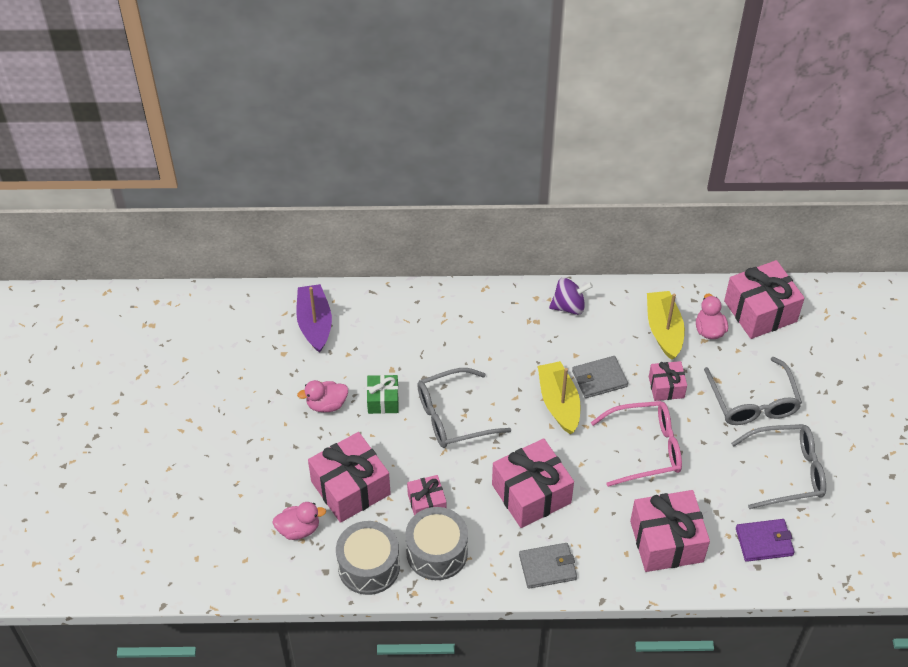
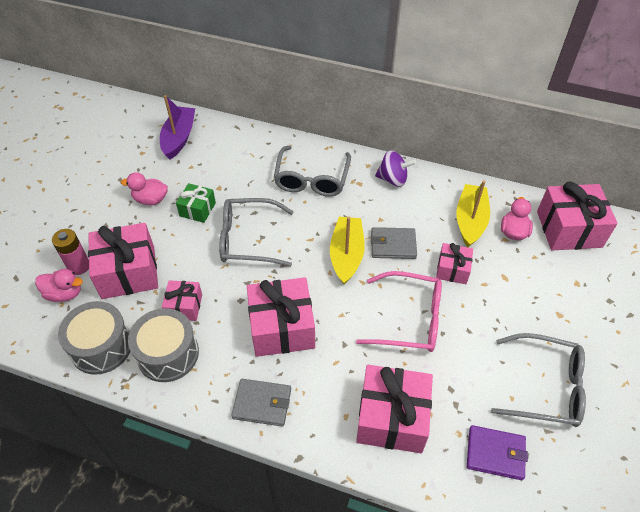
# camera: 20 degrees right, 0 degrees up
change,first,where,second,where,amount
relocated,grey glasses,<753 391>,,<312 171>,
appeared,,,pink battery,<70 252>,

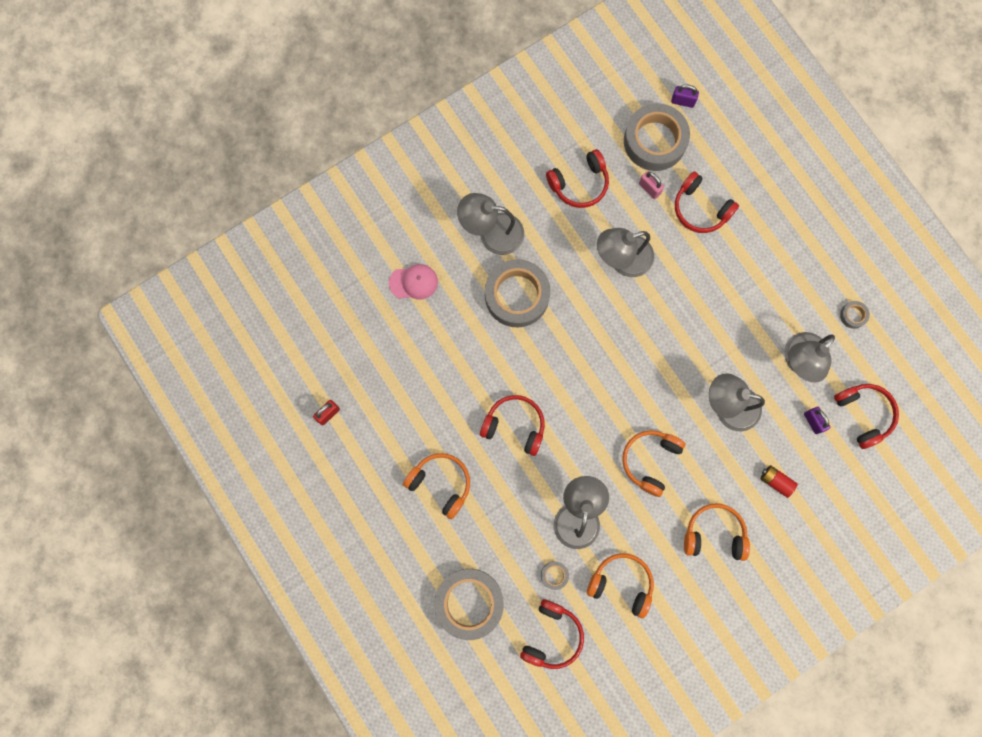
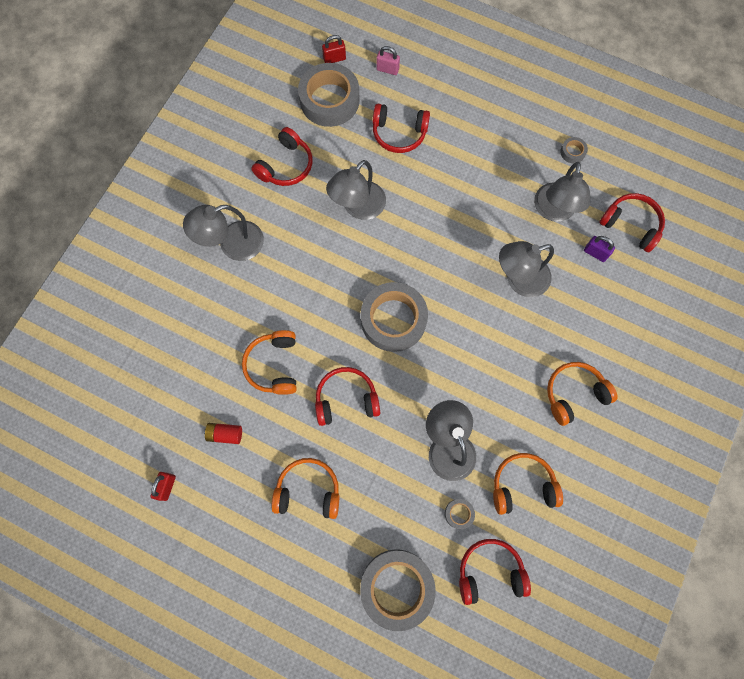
# camera: 30 degrees left, 5 degrees down
change,first,where,second,where,amount
missing,pink cap,<413 282>,,,
relocated,grey tape,<518 293>,,<394 317>,
spun,red headphones,<552 634>,,<495 572>,90 degrees counterclockwise
relocated,orange headphones,<654 463>,,<269 362>,
relocated,pink padlock,<651 185>,,<388 60>,
colour,purple padlock,<685 96>,red padlock,<334 49>,
relocated,red battery,<779 481>,,<223 433>,

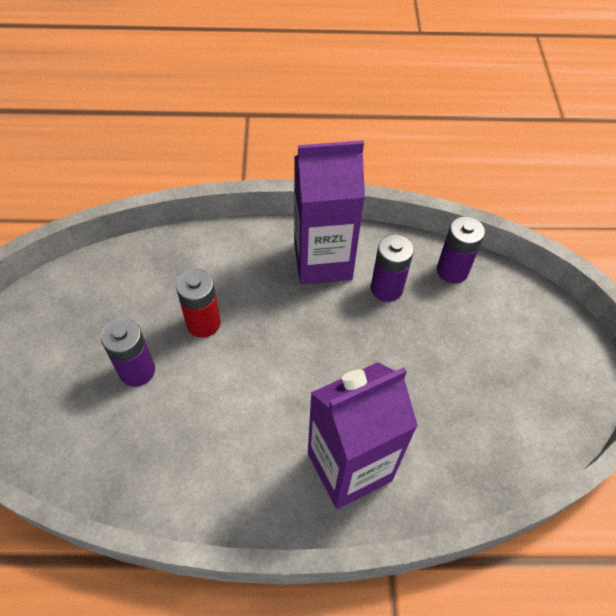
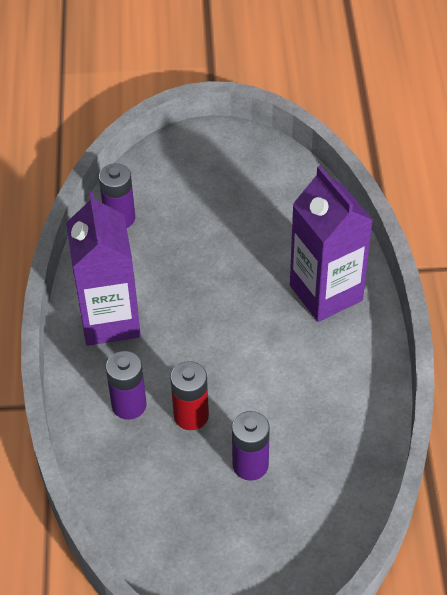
# camera: 90 degrees left, 5 degrees down
change,first,where,second,where,amount
relocated,purple battery,<392 268>,,<126 385>,

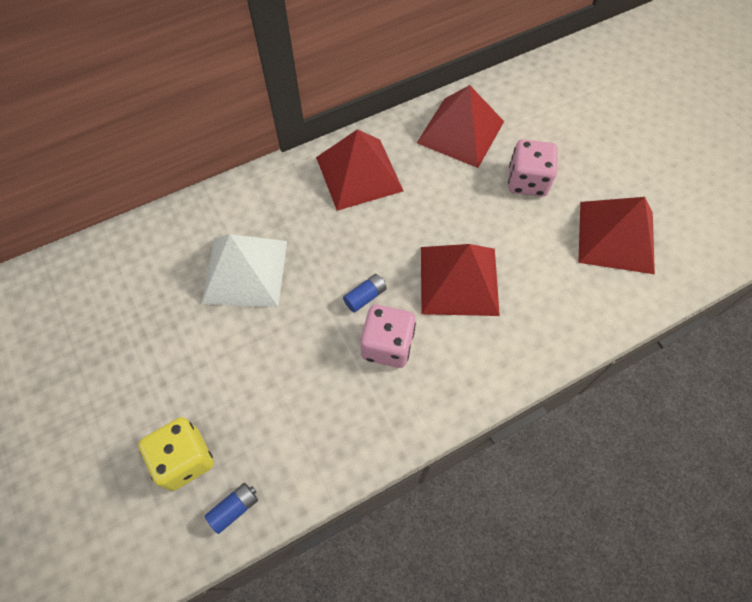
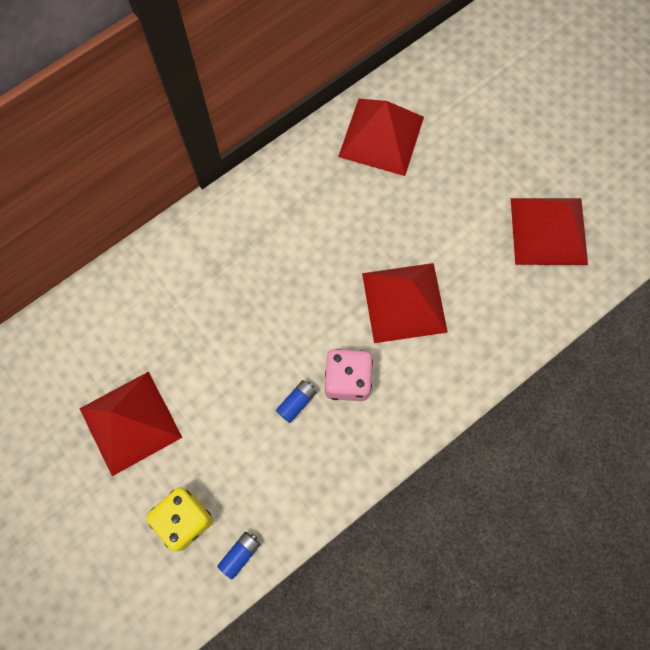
# camera: 10 degrees left, 10 degrees up
change,first,where,second,where,amount
missing,white pyramid,<244 270>,,,
relocated,red pyramid,<359 170>,,<130 423>,
relocated,blue battery,<365 293>,,<296 401>,
missing,pink dice,<533 168>,,,

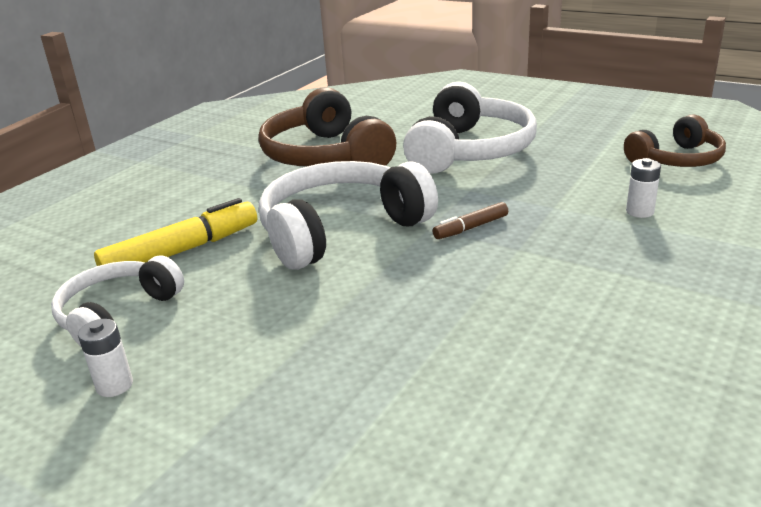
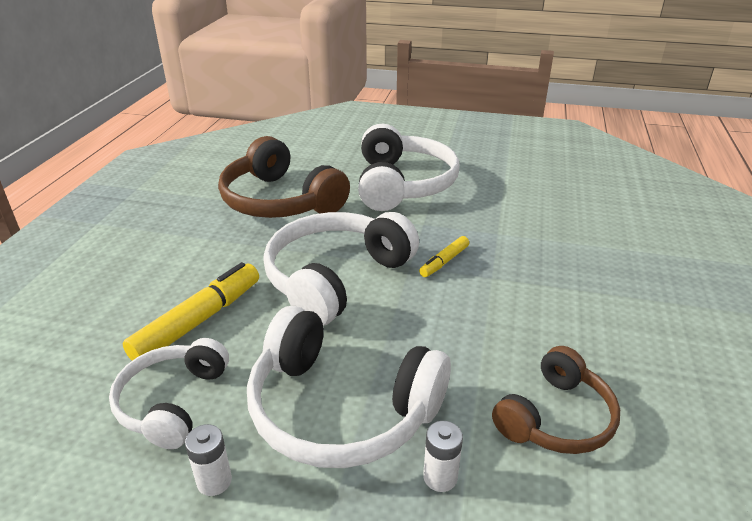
# camera: 20 degrees left, 5 degrees up
change,first,where,second,where,amount
colour,brown marker,<470 220>,yellow marker,<444 256>,
relocated,brown headphones,<675 140>,,<556 400>,
relocated,white battery,<643 188>,,<443 456>,
appeared,,,white headphones,<349 387>,

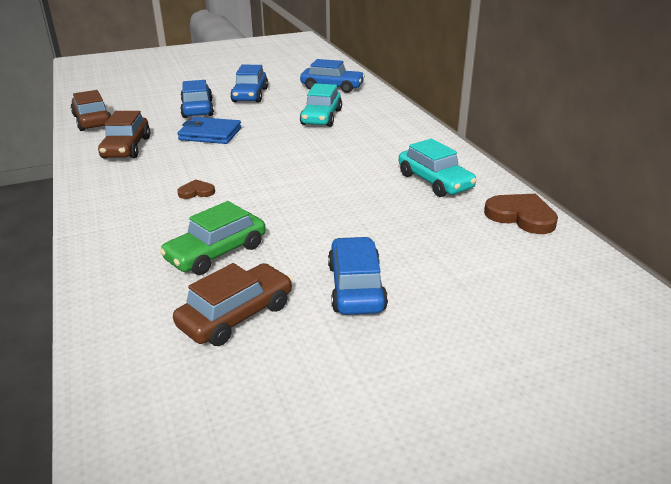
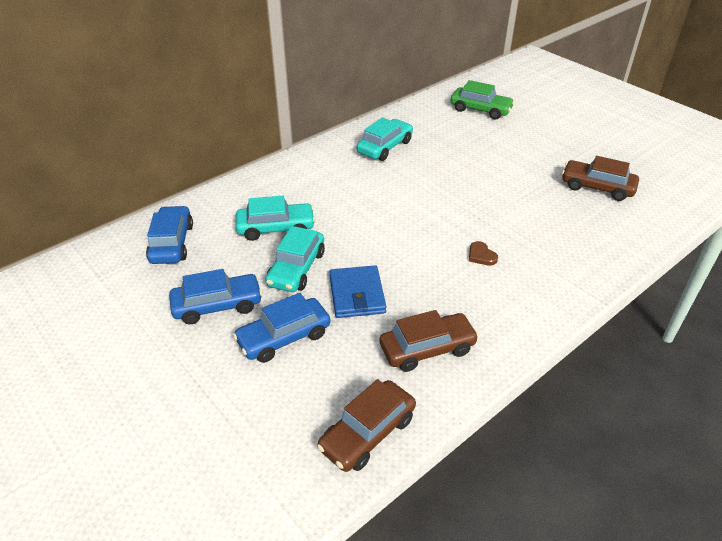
# camera: 110 degrees left, 10 degrees up
change,first,where,second,where,amount
relocated,green car,<213 238>,,<482 99>,
missing,blue car,<358 276>,,,
missing,brown heart,<521 214>,,,
appeared,,,turquoise car,<295 259>,

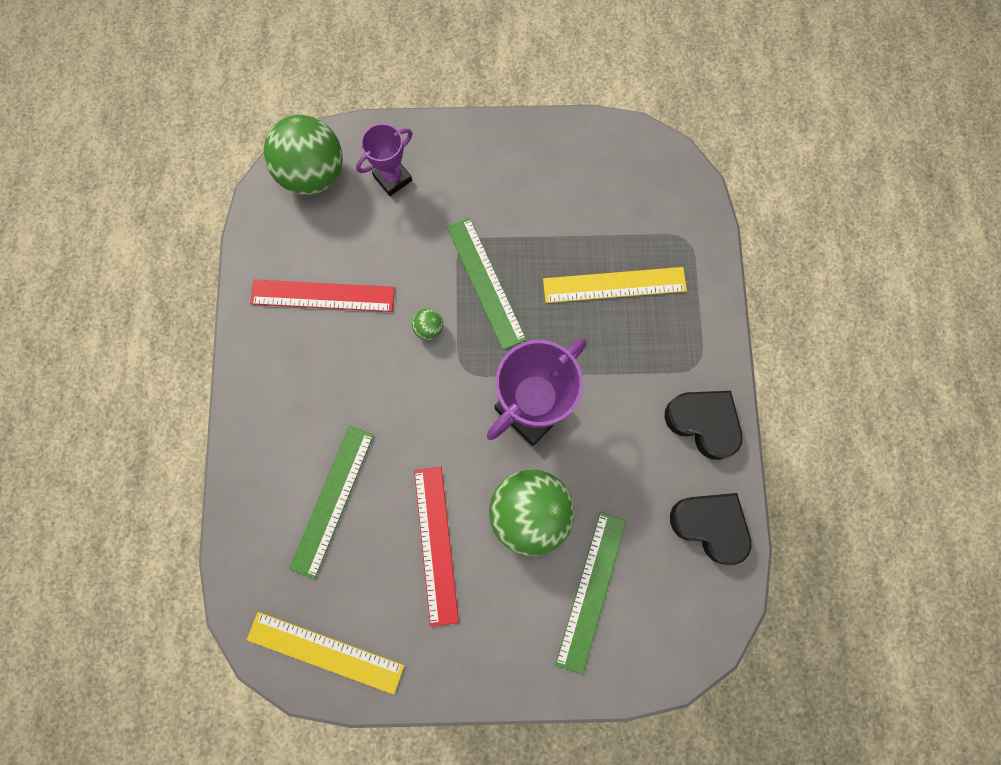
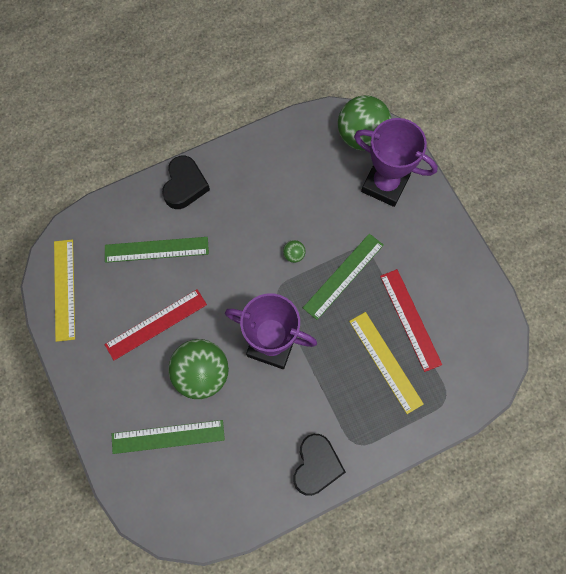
# camera: 65 degrees right, 5 degrees down
change,first,where,second,where,amount
relocated,red ruler,<322 296>,,<411 320>,
size,purple trophy,<384 159>,,<396 162>,x1.77
relocated,black heart,<710 529>,,<186 182>,

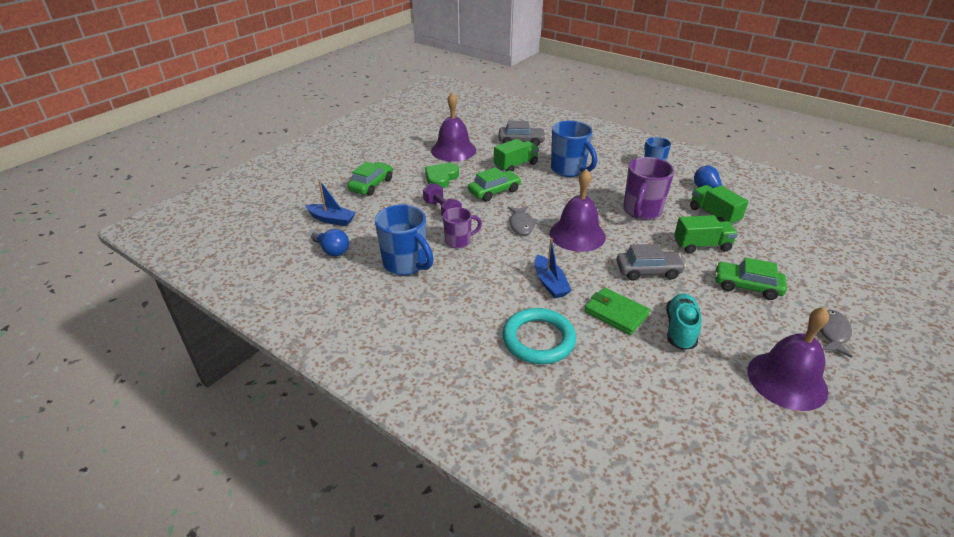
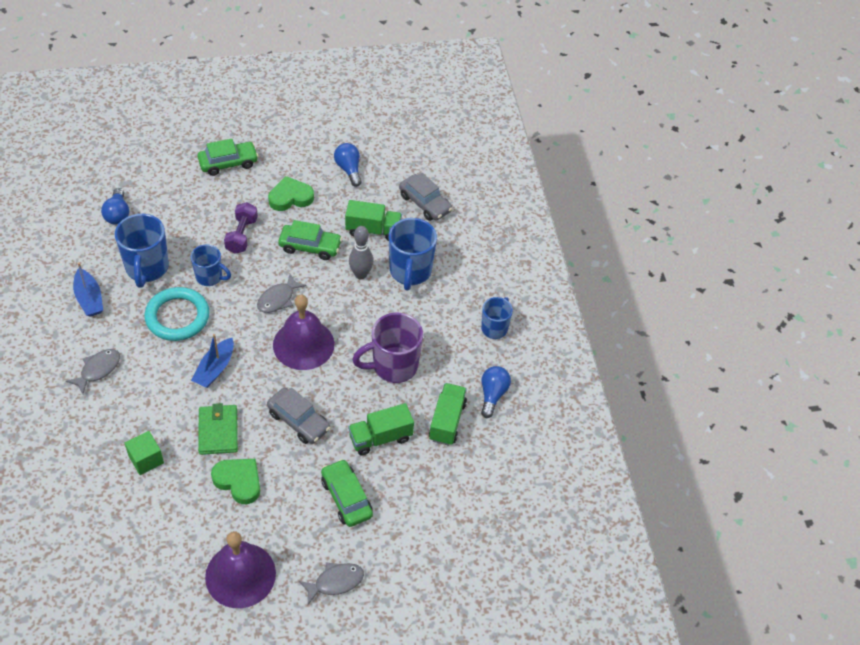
# camera: 40 degrees right, 15 degrees up
change,first,where,second,where,amount
relocated,blue boat,<330 203>,,<88 290>,
exchanged,purple bell,<453 127>,blue light bulb,<348 165>,
colour,purple mug,<462 228>,blue mug,<211 265>,
relocated,turquoise ring,<539 336>,,<176 314>,
exchanged,turquoise shoe,<683 321>,green heart,<235 481>,
spun,green truck,<706 234>,,<381 429>,120 degrees clockwise
appeared,,,grey fish,<93 371>,
appeared,,,green cube,<144 453>,
appeared,,,grey bowling pin,<361 252>,

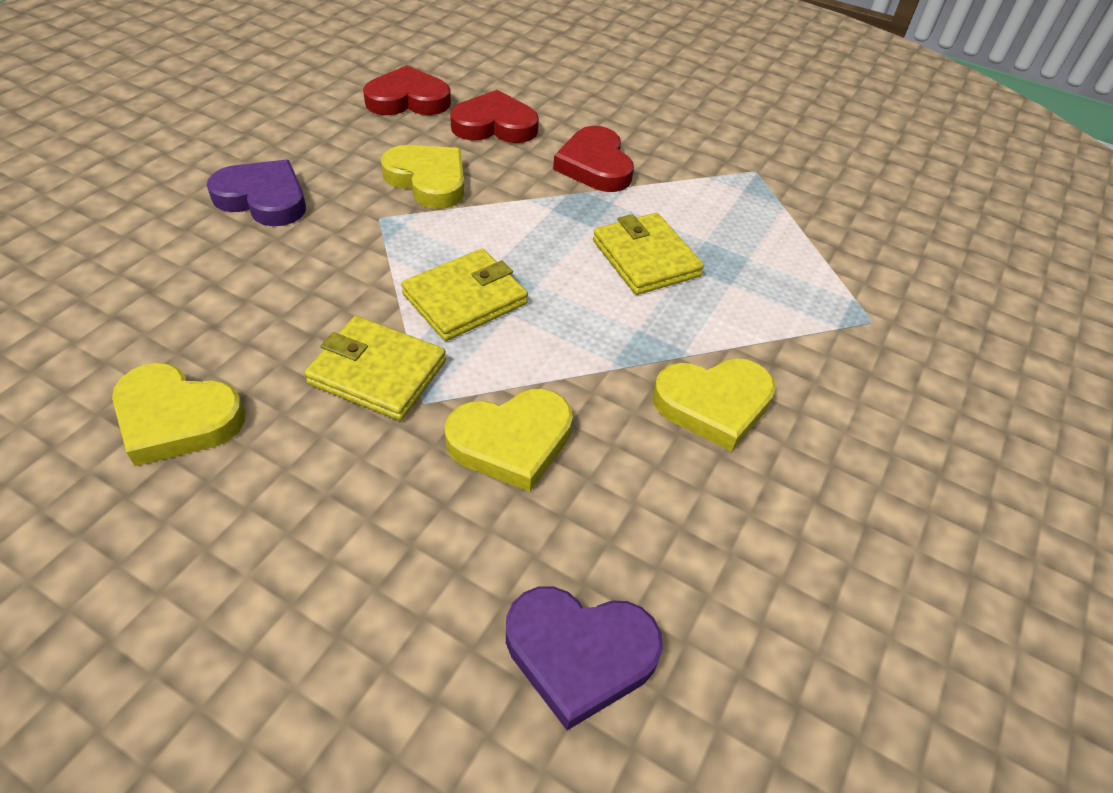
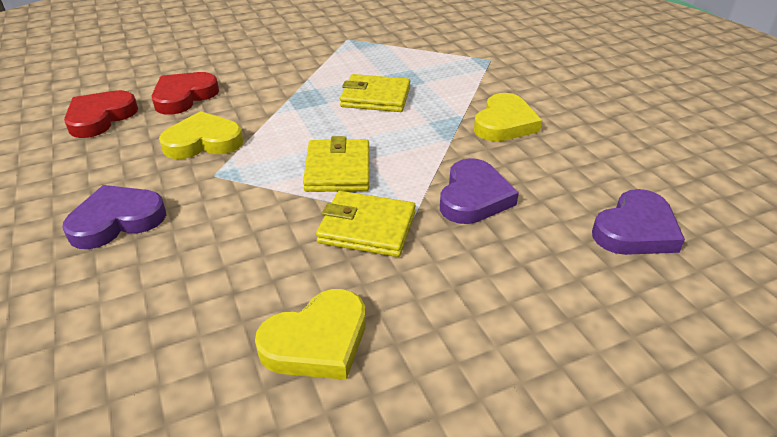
# camera: 50 degrees left, 10 degrees down
change,first,where,second,where,amount
spun,yellow wallet,<375 368>,,<366 224>,45 degrees clockwise
colour,yellow heart,<509 440>,purple heart,<479 191>,
missing,red heart,<593 159>,,,

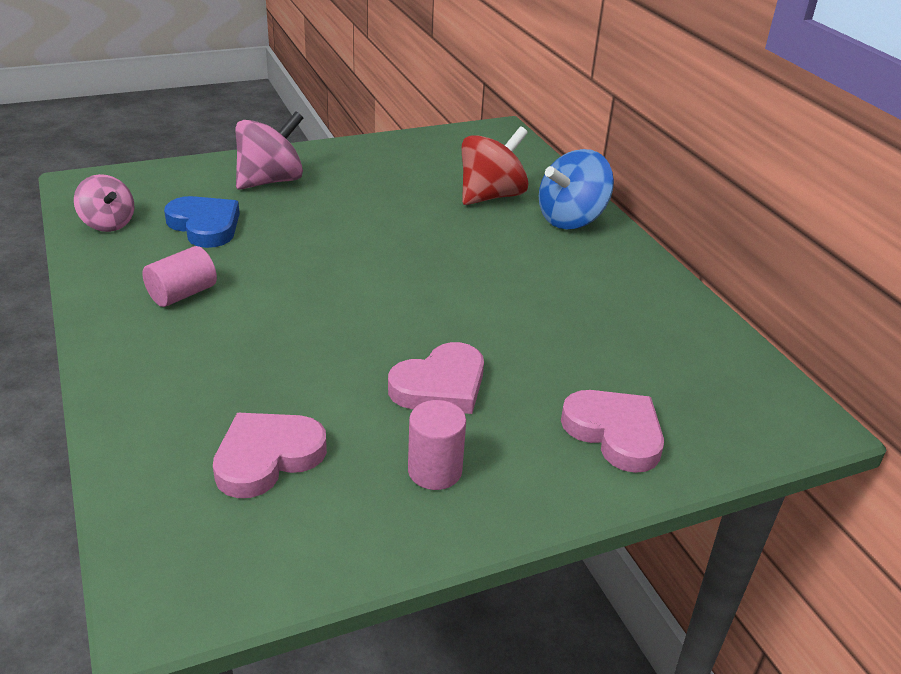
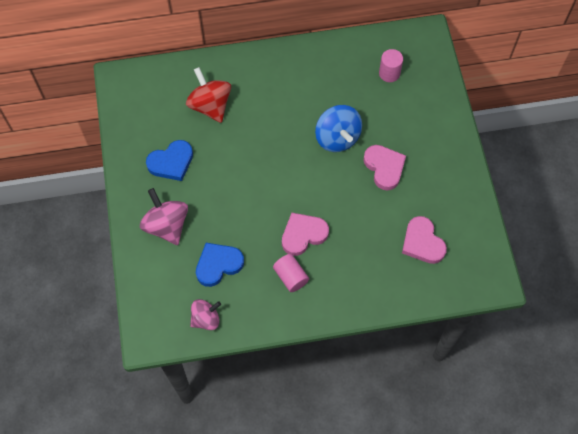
# camera: 75 degrees left, 30 degrees up
change,first,where,second,where,amount
relocated,pink cylinder,<437 445>,,<391 65>,
relocated,blue spinning top,<576 189>,,<338 128>,
relocated,pink heart,<612 431>,,<305 234>,
appeared,,,blue heart,<169 160>,

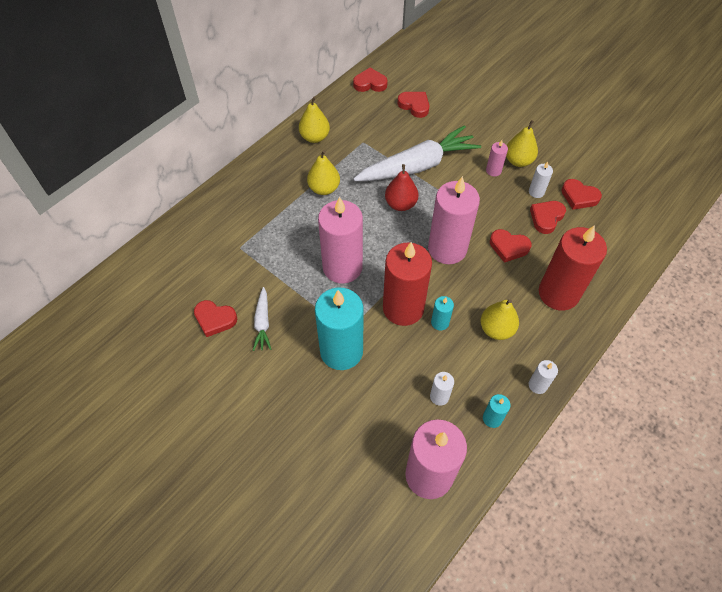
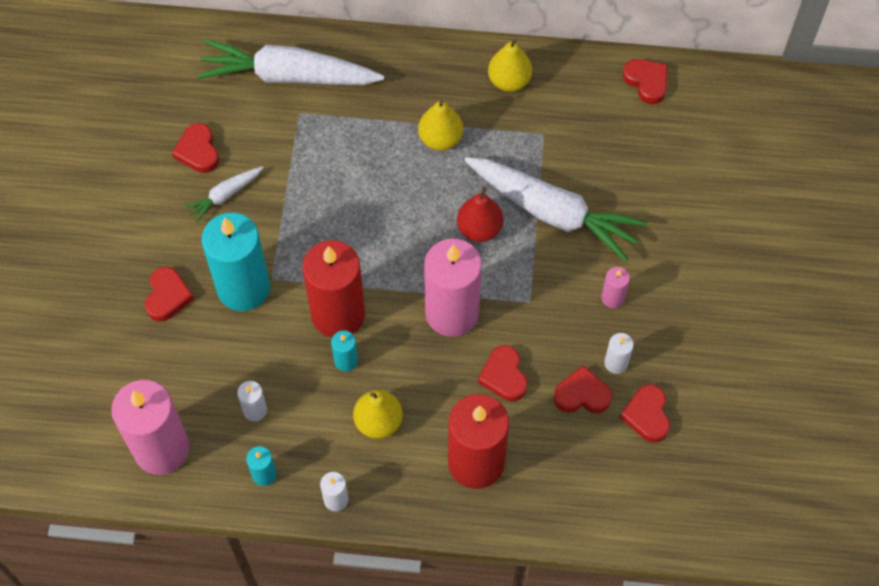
# camera: 55 degrees right, 5 degrees up
change,first,where,second,where,amount
missing,pink candle,<340 240>,,,
relocated,red heart,<413 105>,,<169 294>,
missing,yellow pear,<522 143>,,,
appeared,,,white carrot,<290 62>,

